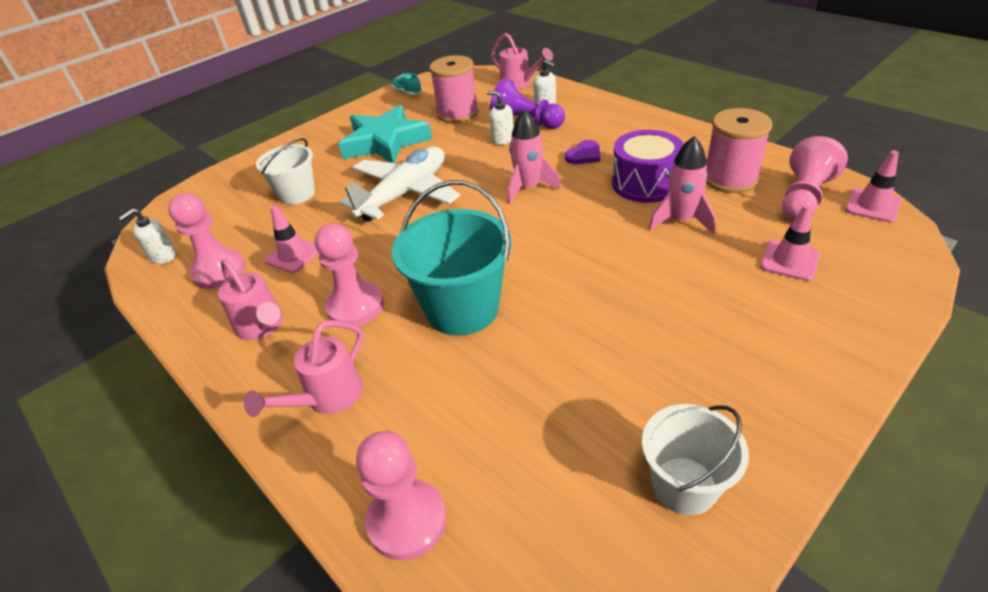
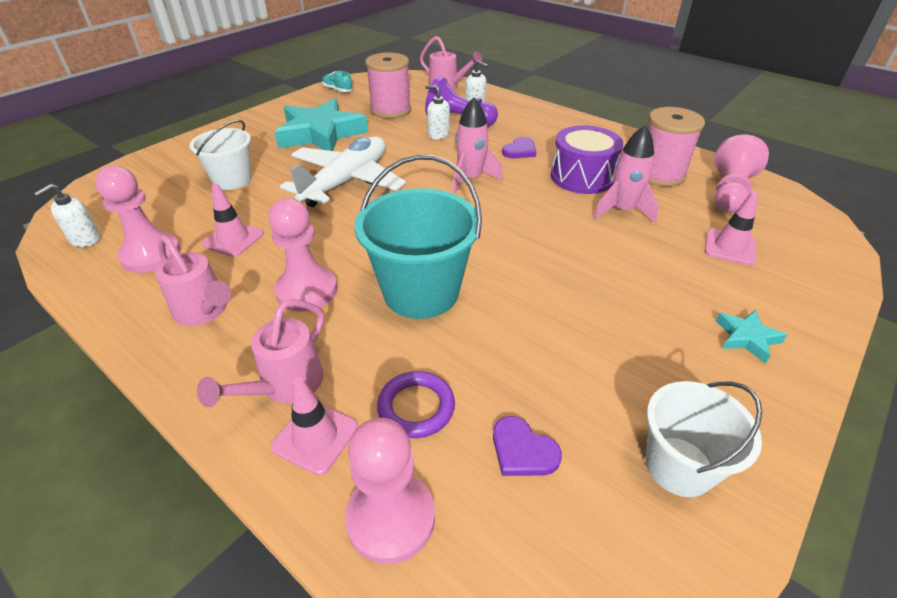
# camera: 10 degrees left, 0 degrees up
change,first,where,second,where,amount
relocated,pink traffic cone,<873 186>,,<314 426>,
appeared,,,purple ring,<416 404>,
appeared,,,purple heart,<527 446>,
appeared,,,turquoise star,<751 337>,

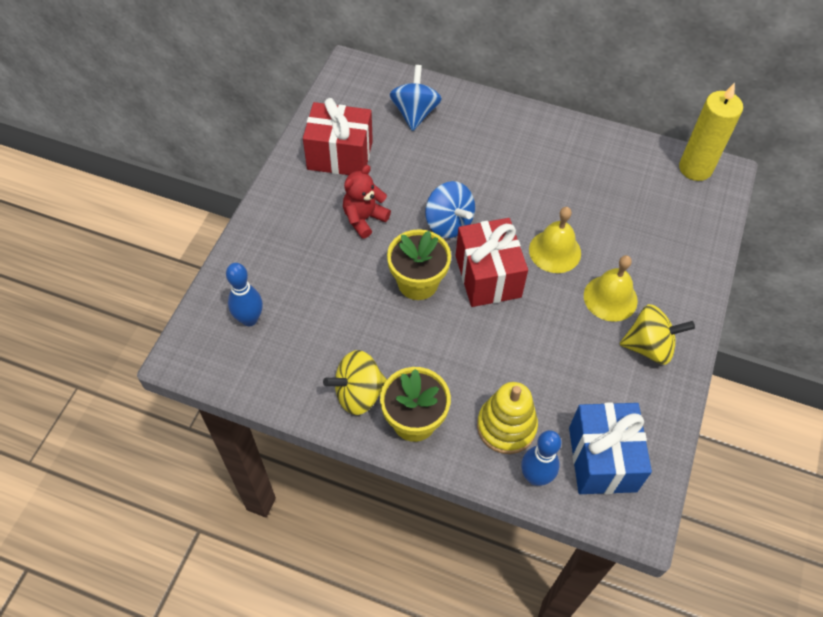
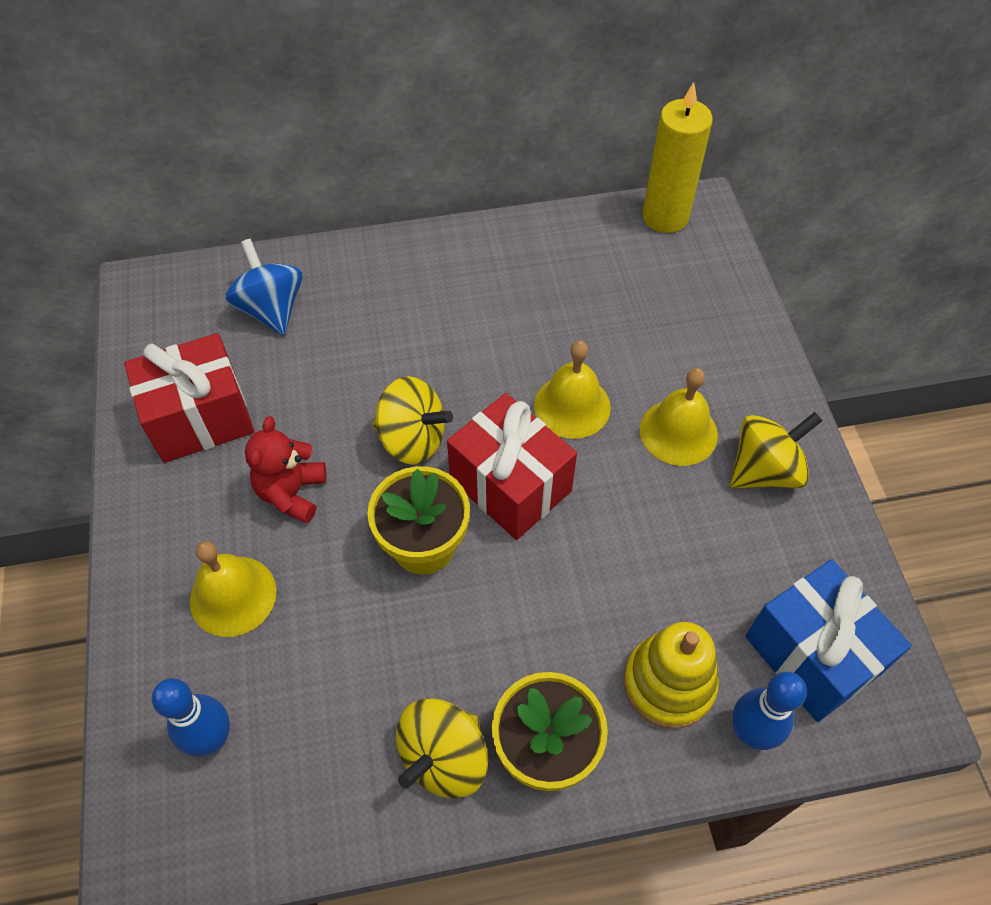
# camera: 30 degrees left, 0 degrees up
change,first,where,second,where,amount
colour,blue spinning top,<450 209>,yellow spinning top,<413 420>,
appeared,,,yellow bell,<233 589>,

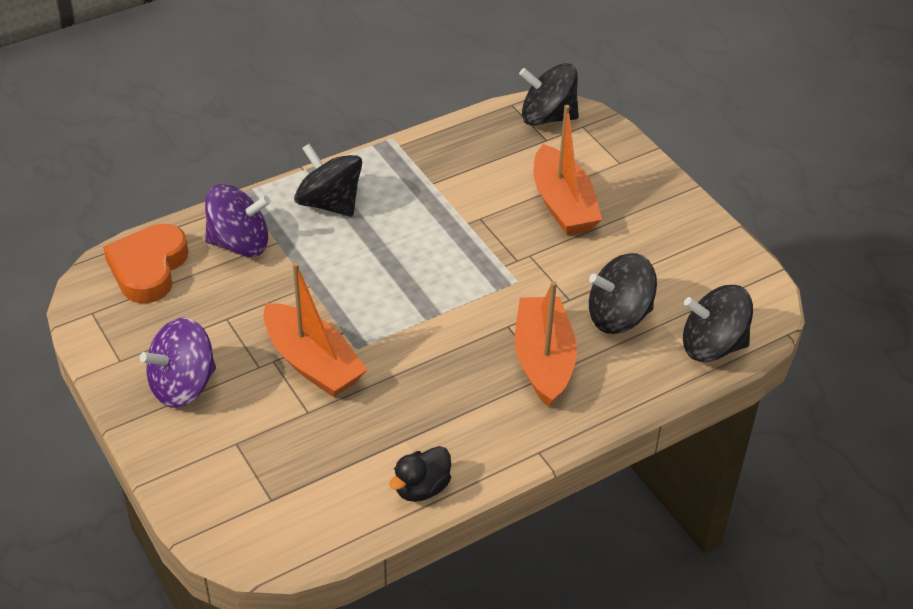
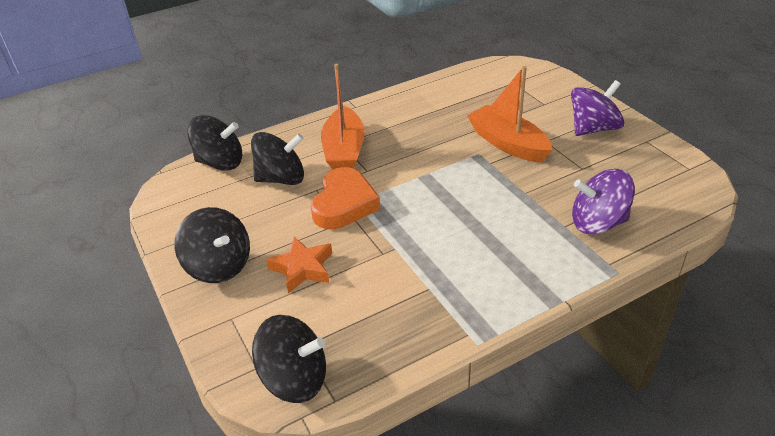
# camera: 175 degrees left, 5 degrees down
change,first,where,second,where,amount
relocated,orange heart,<145 263>,,<345 198>,
relocated,black spinning top,<328 180>,,<212 245>,
missing,black duck,<420 474>,,,
exchanged,orange boat,<568 170>,orange star,<299 265>,

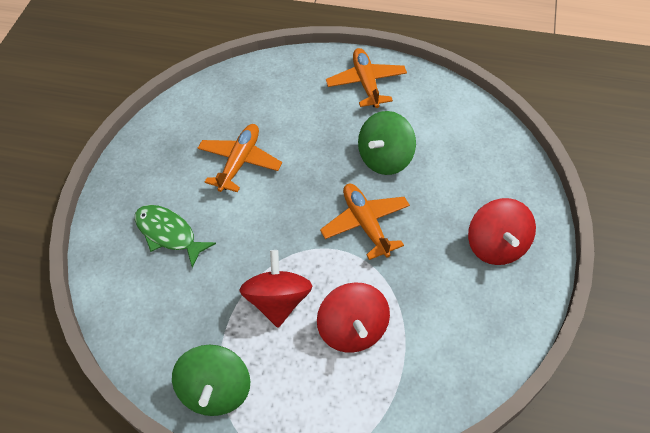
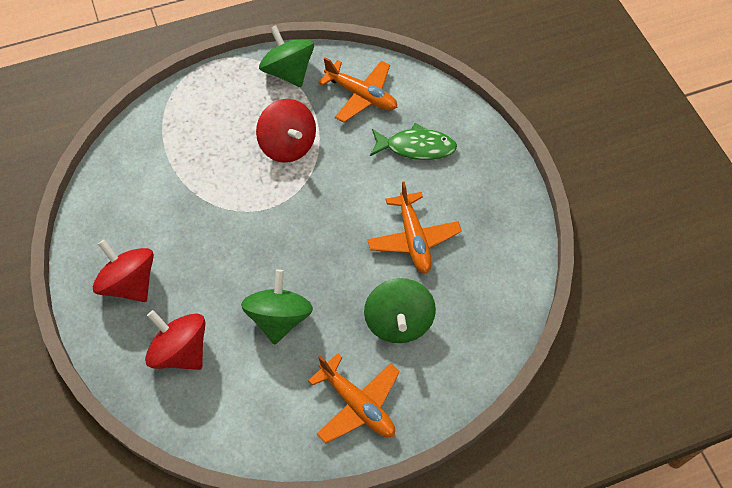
# camera: 145 degrees right, 5 degrees up
change,first,where,second,where,amount
relocated,red spinning top,<353 317>,,<175 340>,
relocated,orange plane,<365 222>,,<357 89>,
appeared,,,green spinning top,<400 310>,

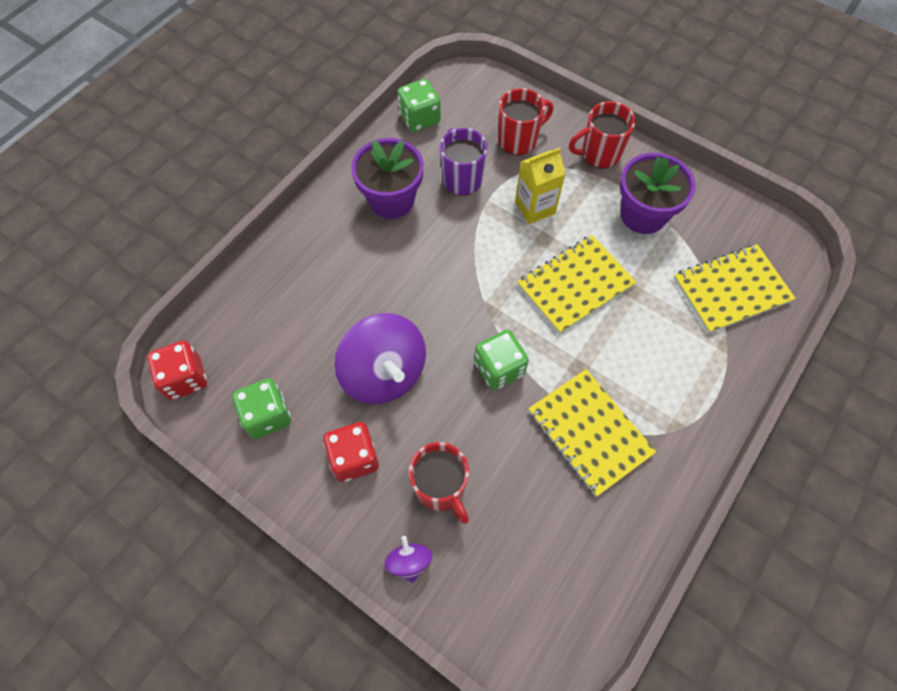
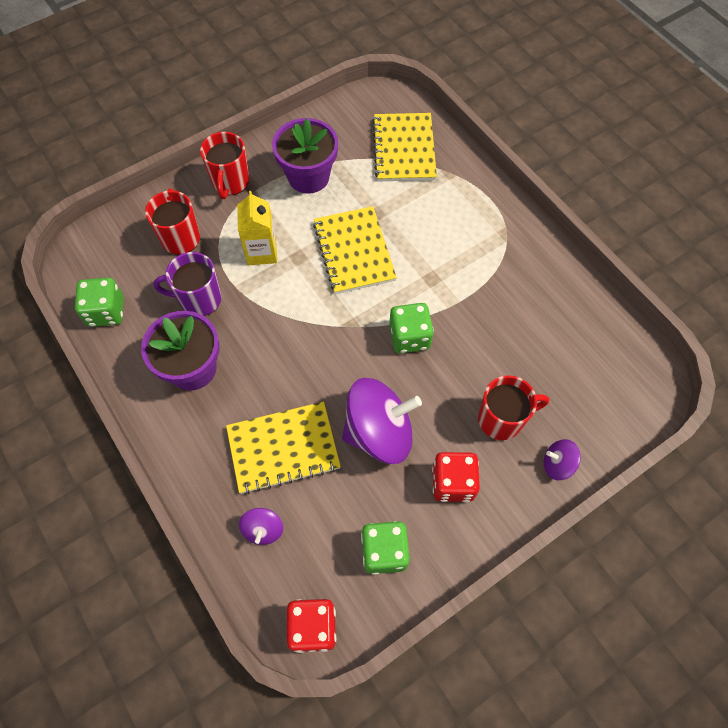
# camera: 70 degrees left, 0 degrees up
change,first,where,second,where,amount
relocated,yellow notebook,<592 433>,,<283 448>,
appeared,,,purple spinning top,<261 526>,

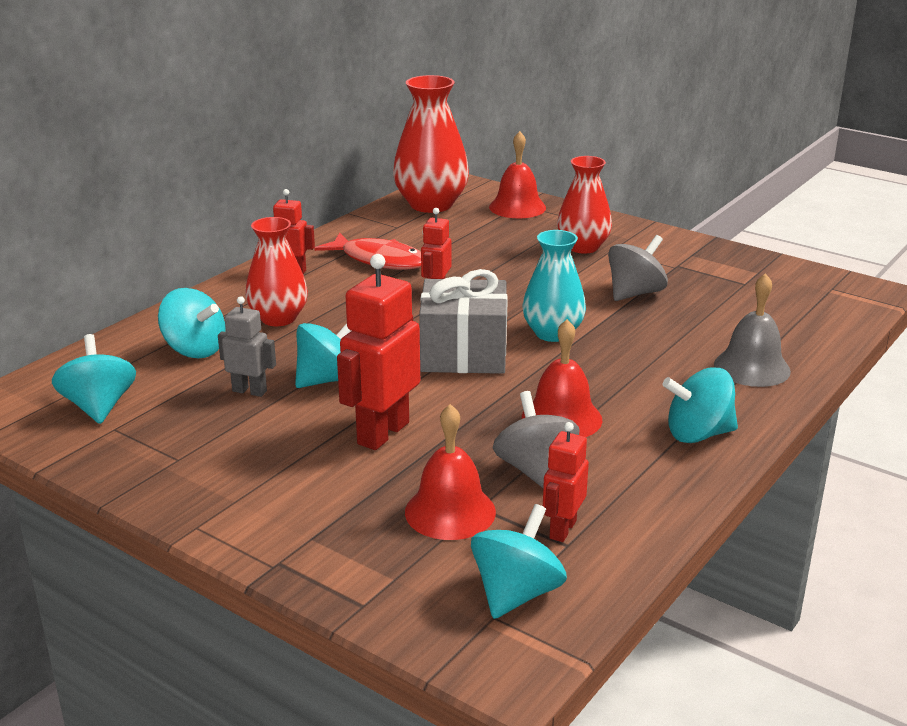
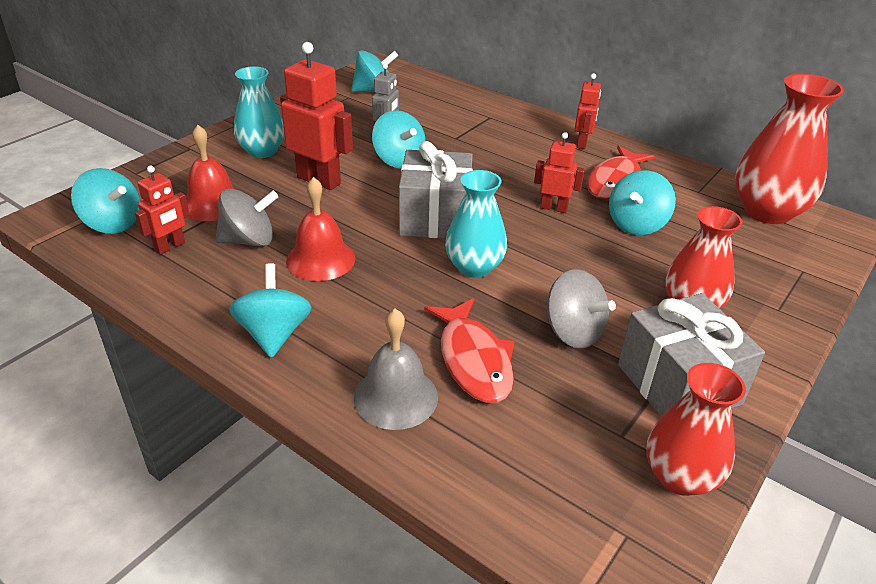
# camera: 90 degrees right, 10 degrees up
change,first,where,second,where,amount
relocated,turquoise spinning top,<192 323>,,<642 202>,
relocated,red vase,<276 271>,,<696 429>,
missing,red bell,<517 174>,,,
spun,red robot,<566 482>,,<162 210>,105 degrees clockwise
appeared,,,turquoise vase,<259 112>,
appeared,,,red fish,<469 350>,
appeared,,,grey gift,<691 355>,

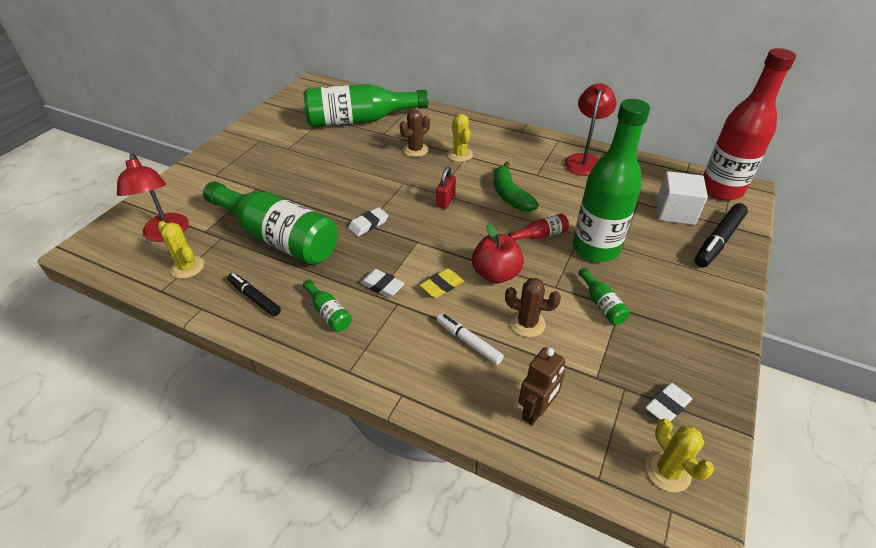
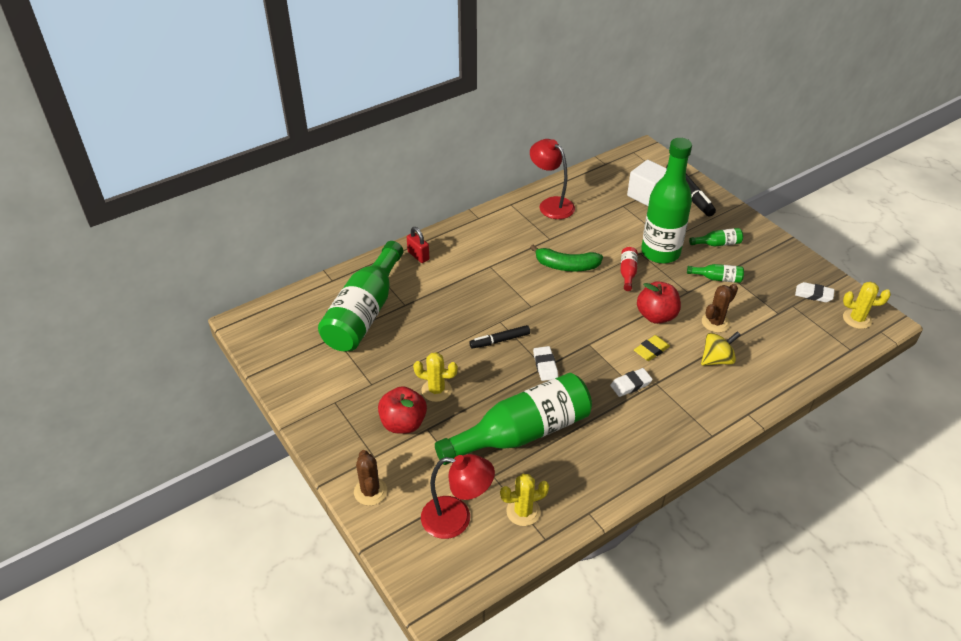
# camera: 60 degrees left, 0 degrees up
change,first,where,second,where,amount
relocated,black marker,<254 294>,,<499 337>,
relocated,green bottle,<327 306>,,<716 237>,
relocated,brown cactus,<415 133>,,<370 478>,
spun,yellow eraser,<442 283>,,<652 348>,60 degrees clockwise
relocated,red padlock,<446 188>,,<418 245>,
exchanged,white marker,<470 339>,yellow spinning top,<721 348>,
relocated,yellow cactus,<460 138>,,<435 377>,
missing,brown robot,<541 386>,,,
spun,white eraser,<669 402>,,<815 292>,60 degrees counterclockwise
missing,red bottle,<749 124>,,,
appeared,,,red apple,<402 410>,

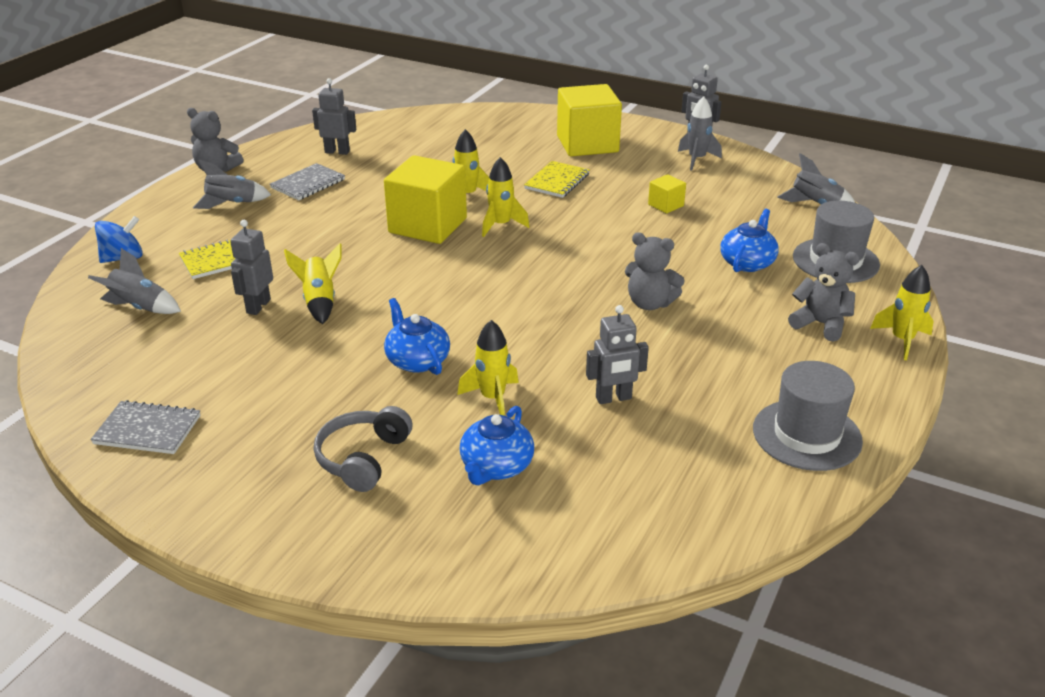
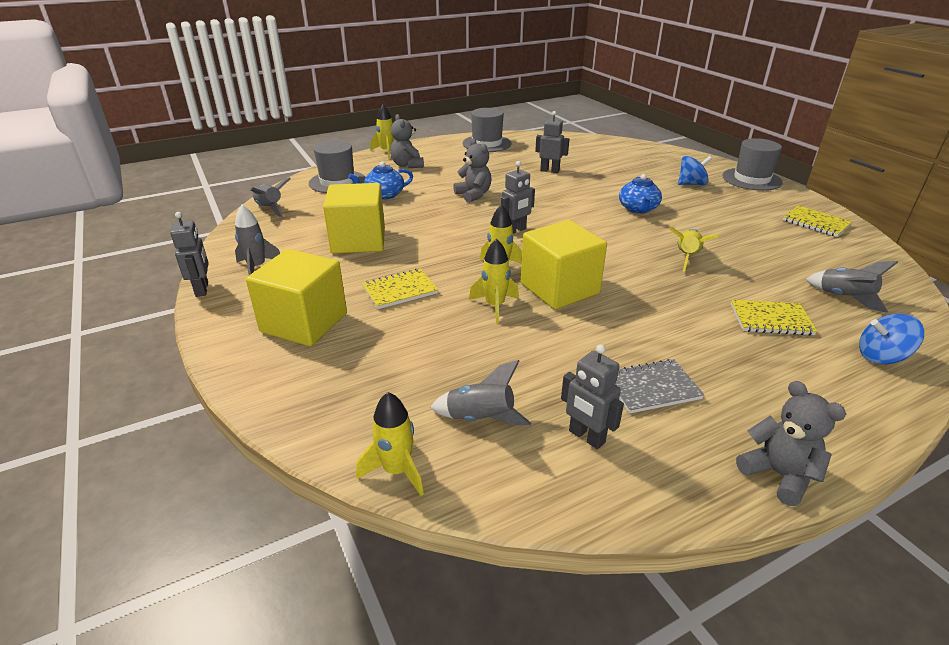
# camera: 145 degrees left, 0 degrees up
change,first,where,second,where,amount
colour,grey notebook,<145 427>,yellow notebook,<817 221>,
relocated,grey rocket,<232 184>,,<480 392>,
relocated,grey robot,<251 267>,,<518 197>,
exchanged,grey headphones,<363 449>,blue spinning top,<695 170>,
relocated,yellow rocket,<488 368>,,<390 444>,
missing,blue teapot,<497 445>,,,
size,yellow cube,<667 194>,,<354 218>,x2.22
appeared,,,grey hat,<753 164>,

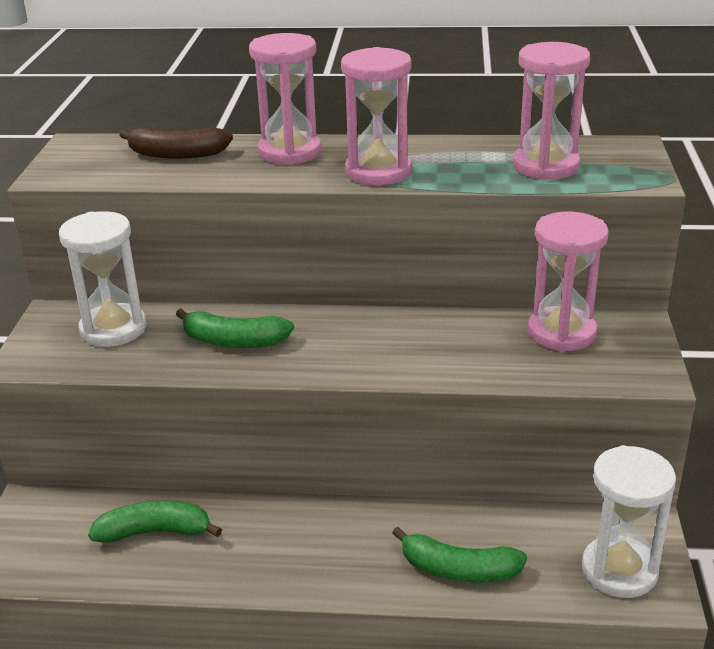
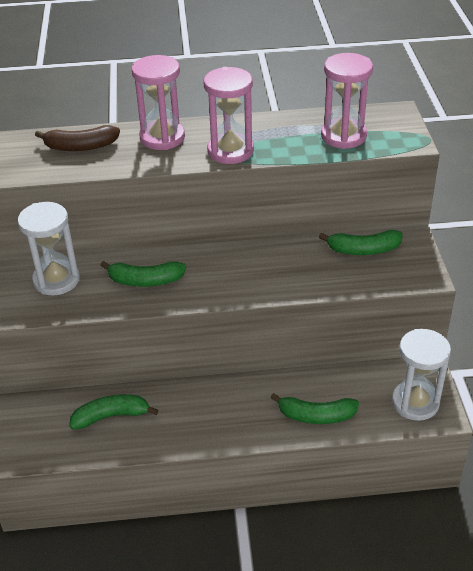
# camera: 10 degrees left, 10 degrees up
change,first,where,second,where,amount
exchanged,pink hourglass,<568 282>,green banana,<361 242>,

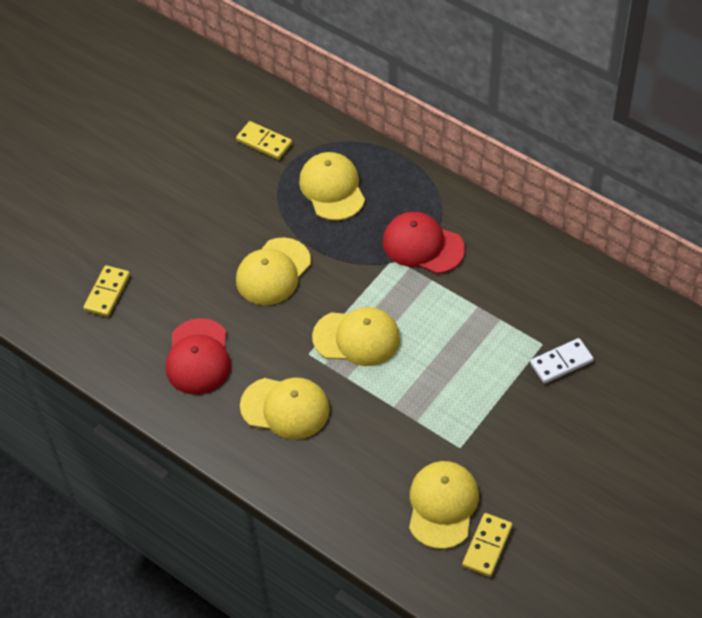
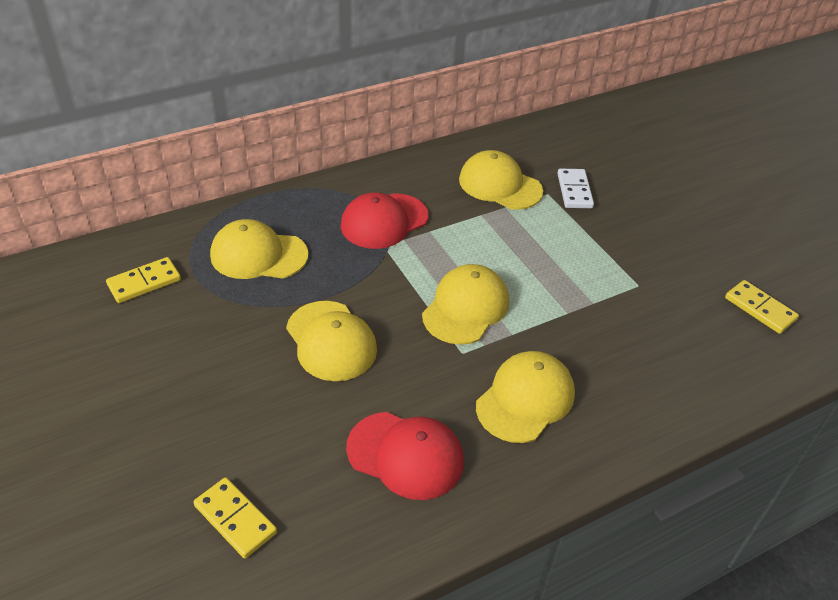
# camera: 70 degrees left, 10 degrees down
change,first,where,second,where,amount
relocated,yellow cap,<444 505>,,<501 180>,

